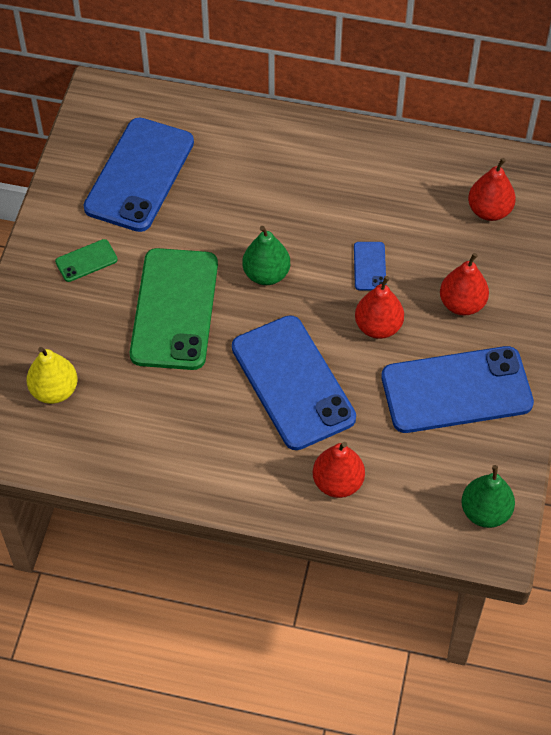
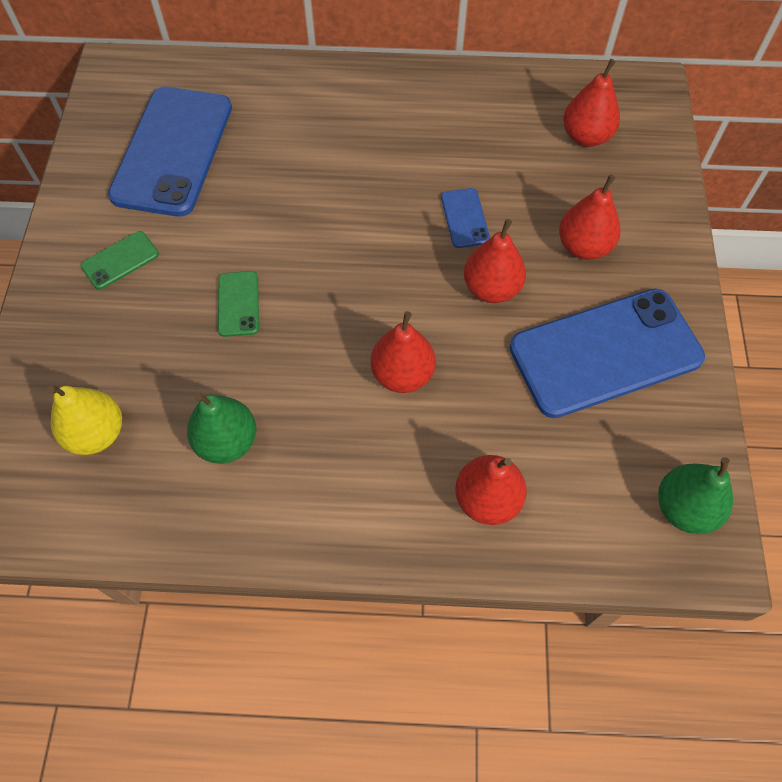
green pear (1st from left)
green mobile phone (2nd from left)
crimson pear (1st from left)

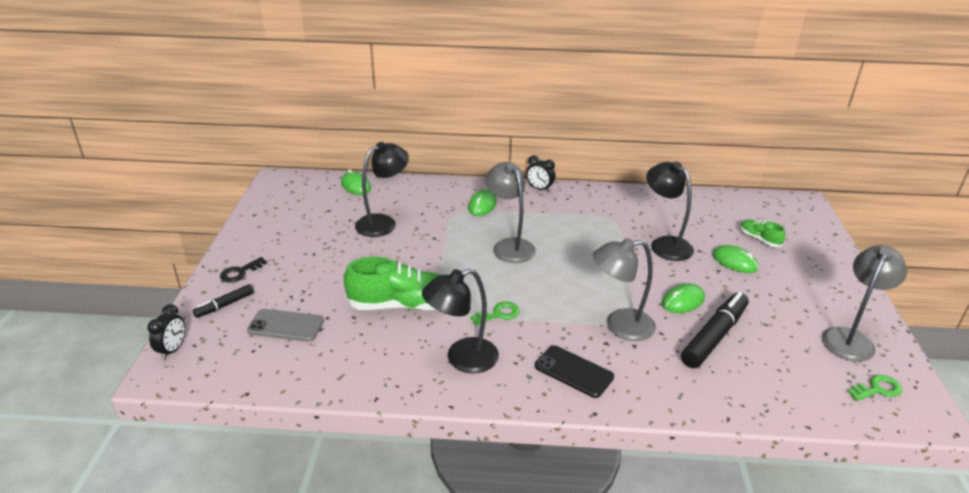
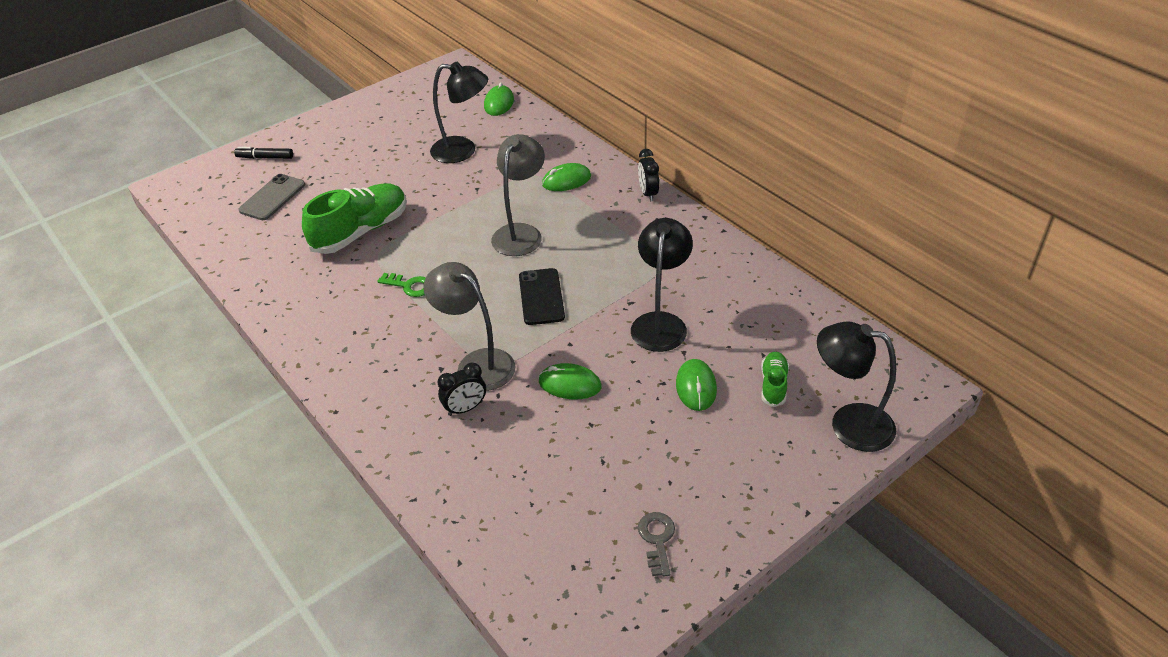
ash-grey latchkey
ebony latchkey
green sneaker (1st from left)
ebony desk lamp (3rd from left)
ebony felt pen (2nd from left in the first image)
ebony alarm clock (1st from left)
ash-grey mobile phone
ebony mobile phone
green latchkey (2nd from left in the first image)

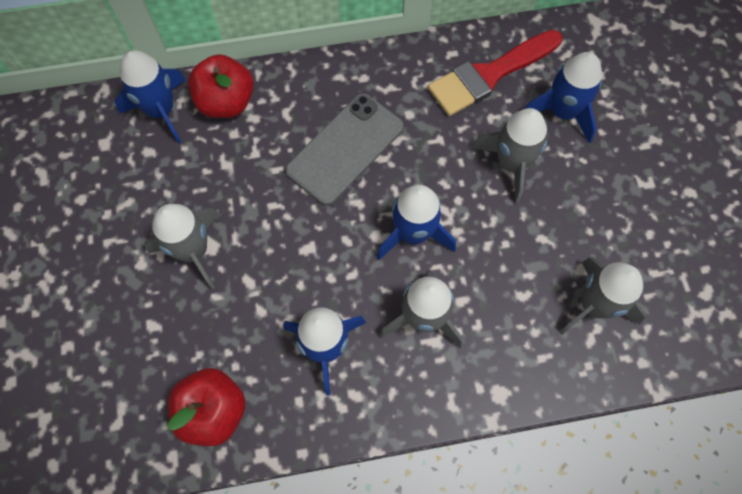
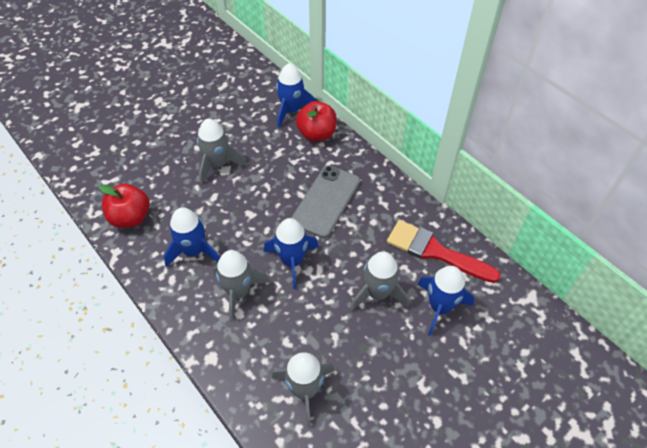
ash-grey mobile phone

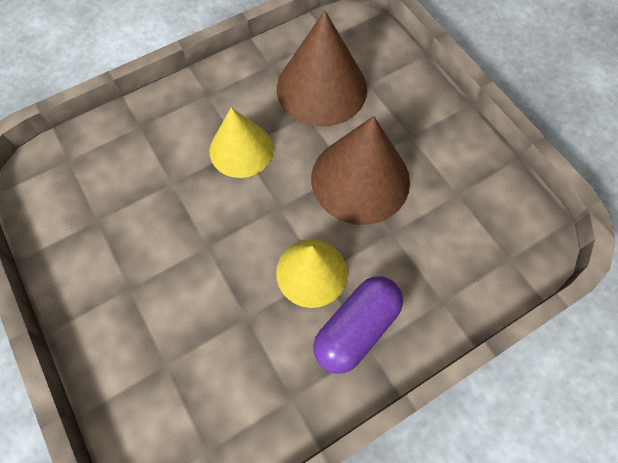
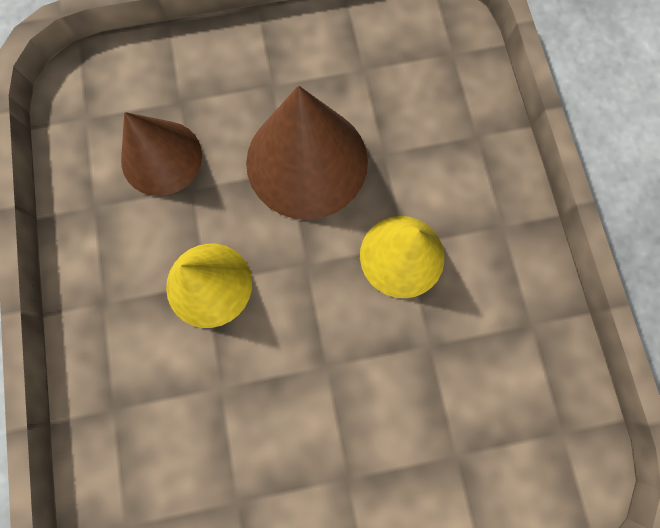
dark brown cone shape (1st from left)
royal purple pill shape

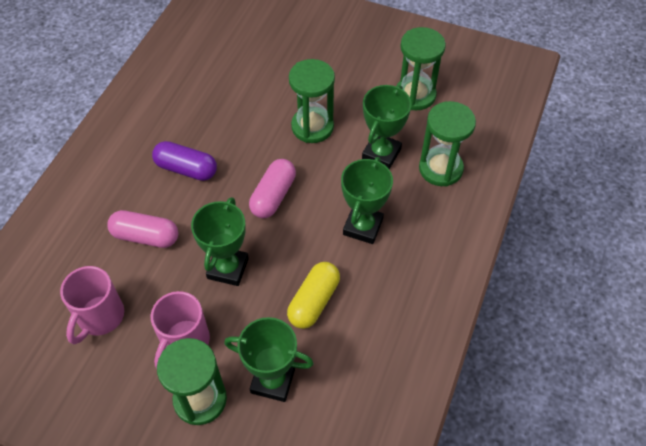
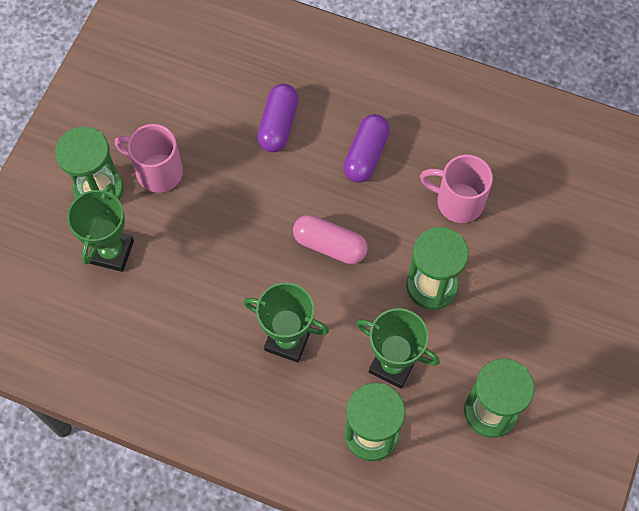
green trophy (1st from left in the first image)
royal purple pill shape (1st from left)
yellow pill shape
rosy mug (2nd from left)

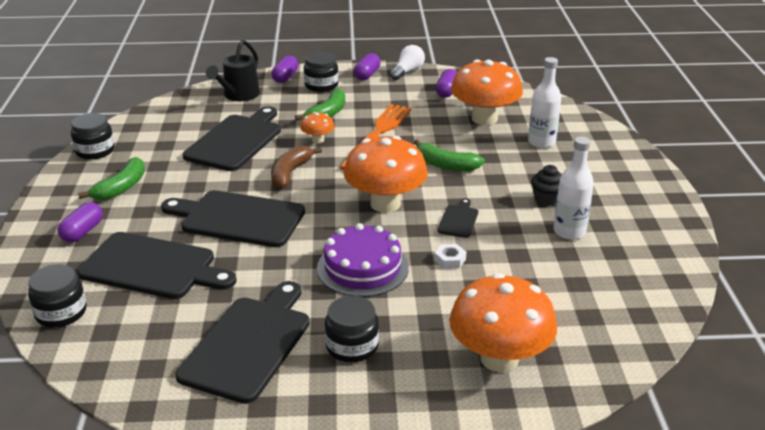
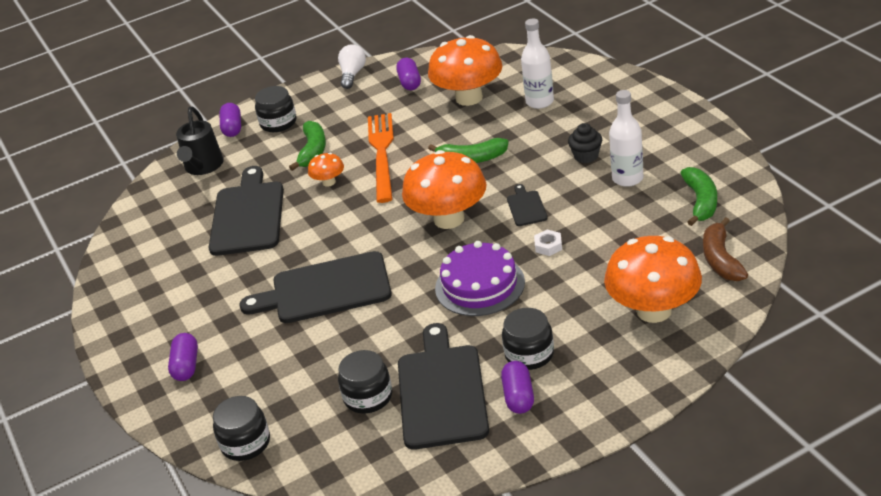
royal purple pill shape (4th from left)
ebony jam jar (3rd from left)
dark brown toy banana
green toy banana (3rd from left)
ebony cutting board (1st from left in the first image)

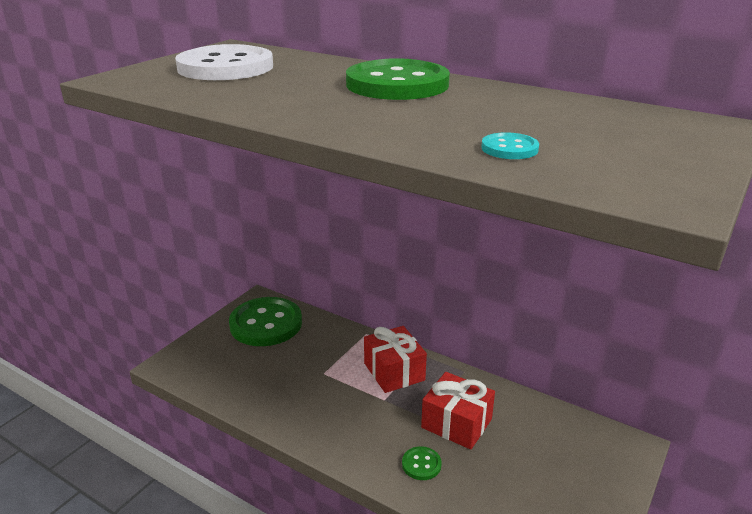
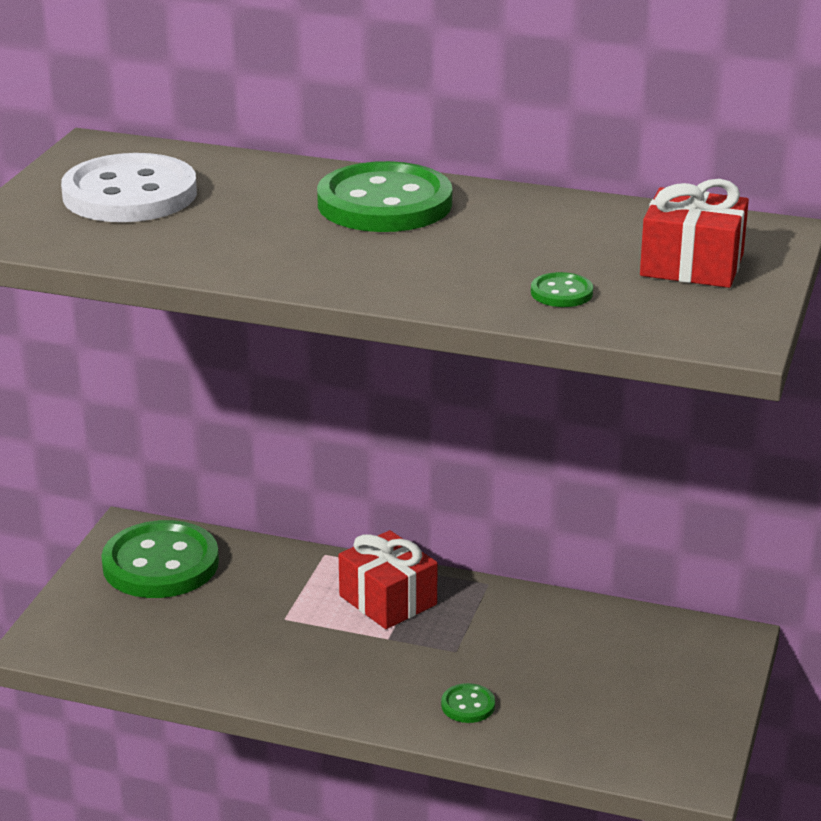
green sewing button (4th from left)
crimson present (2nd from left)

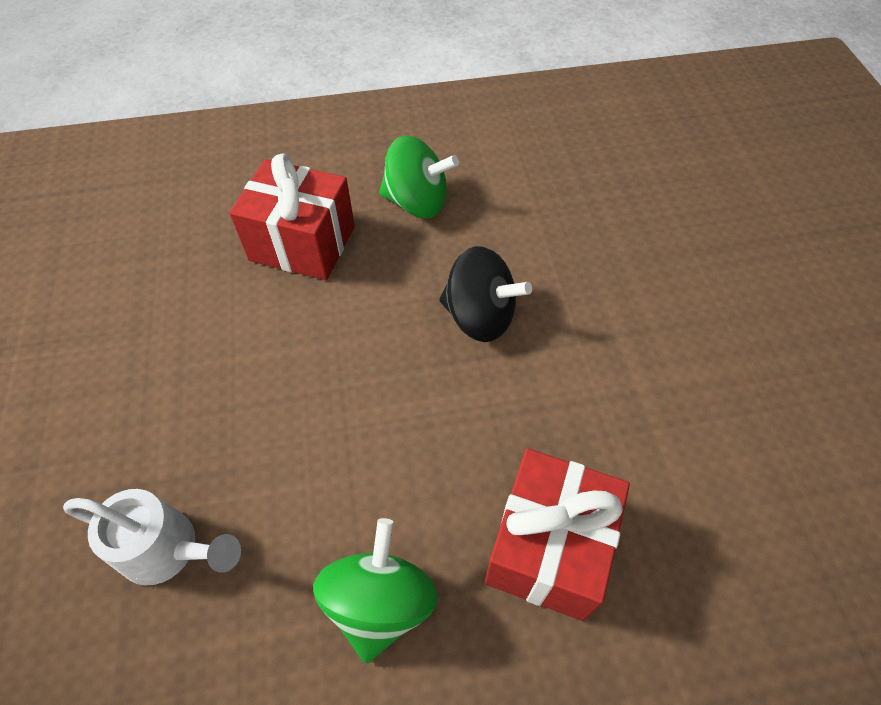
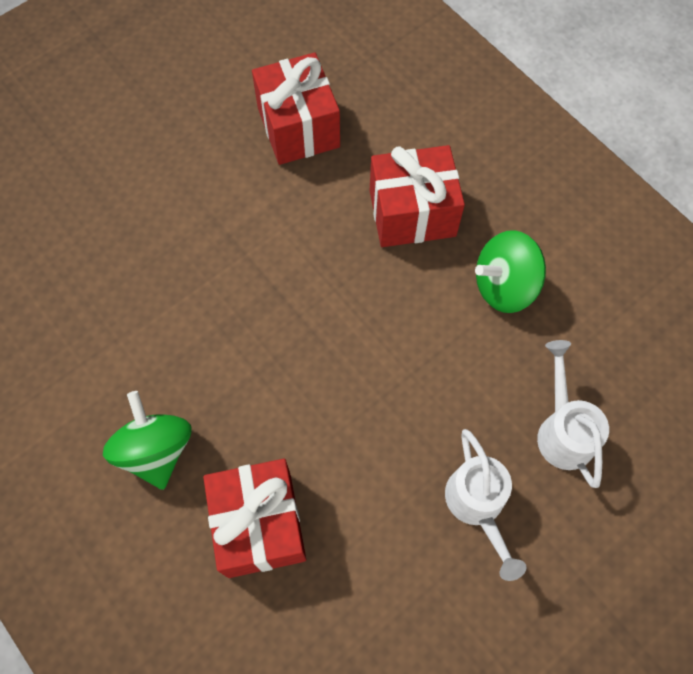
ebony spinning top
crimson present (2nd from left)
pure white watering can (1st from left)

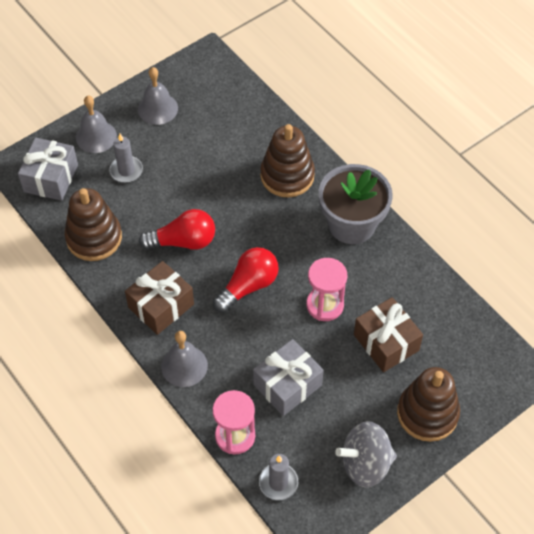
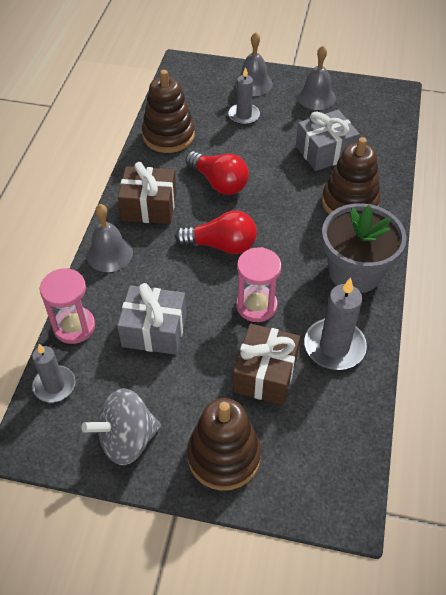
ash-grey present (2nd from left)
ash-grey spinning top
ash-grey wax candle (3rd from left)

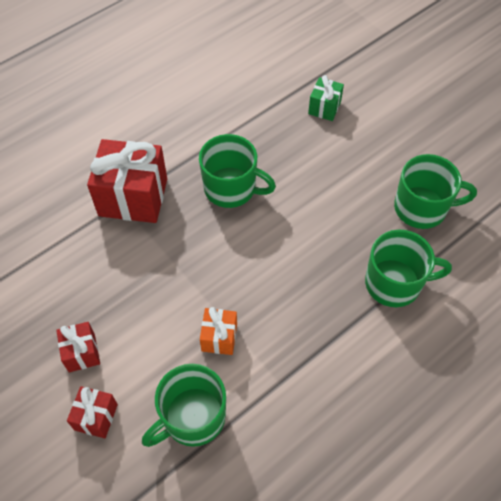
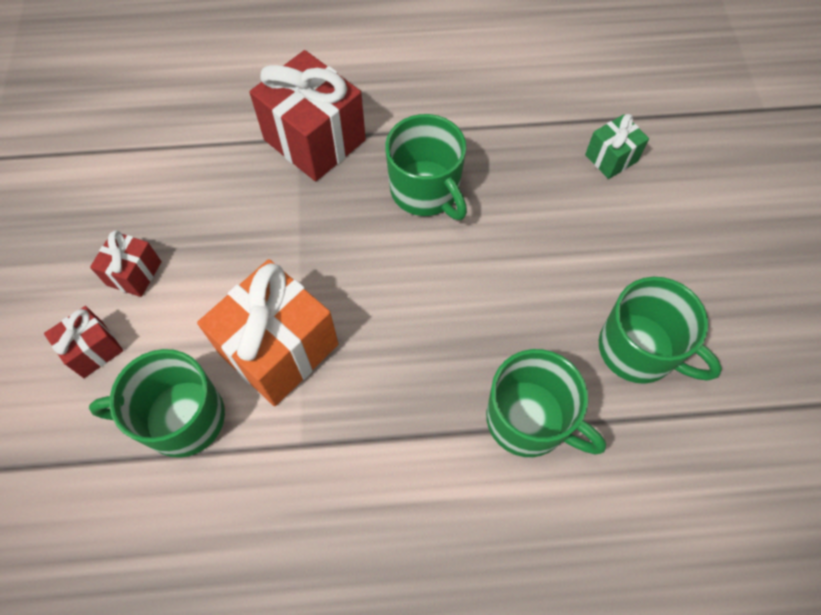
orange-coloured present

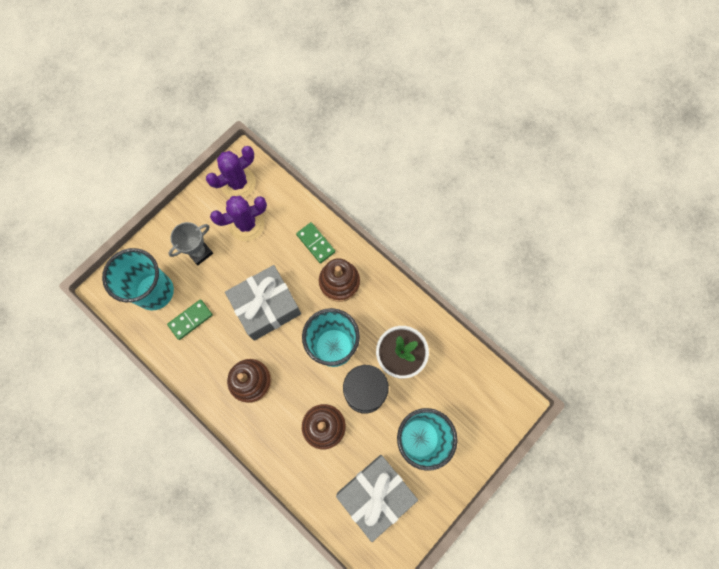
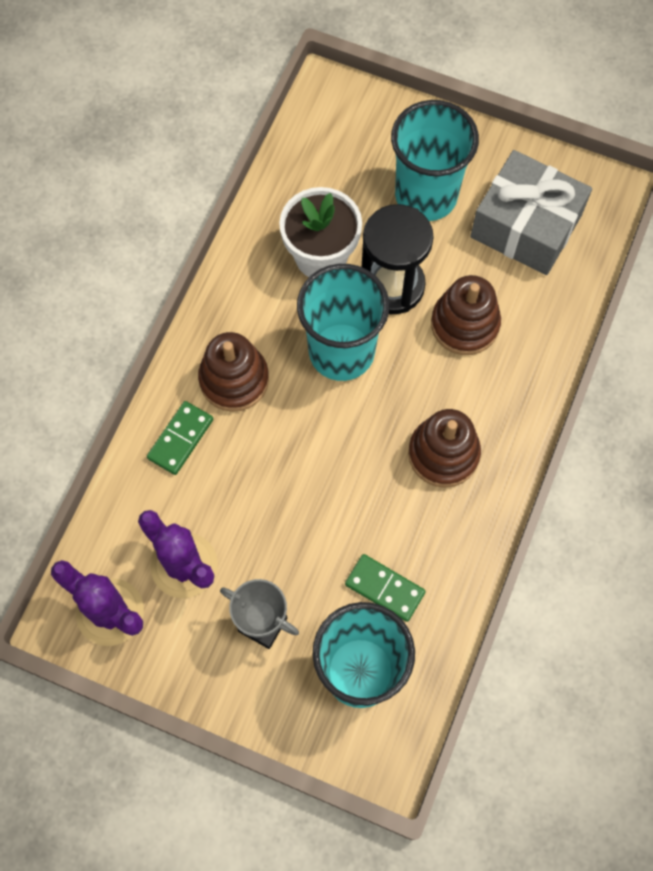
ash-grey present (1st from left in the first image)

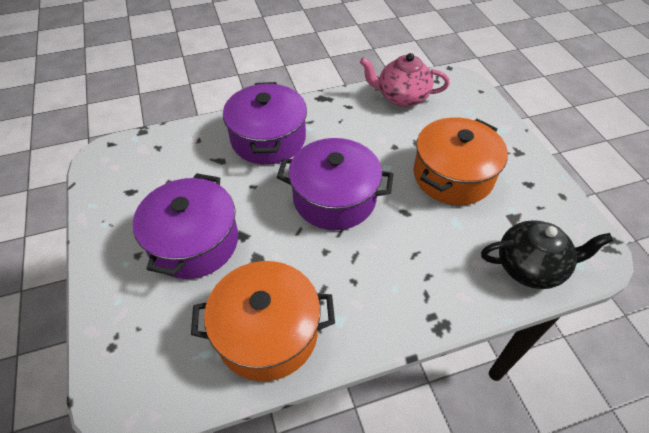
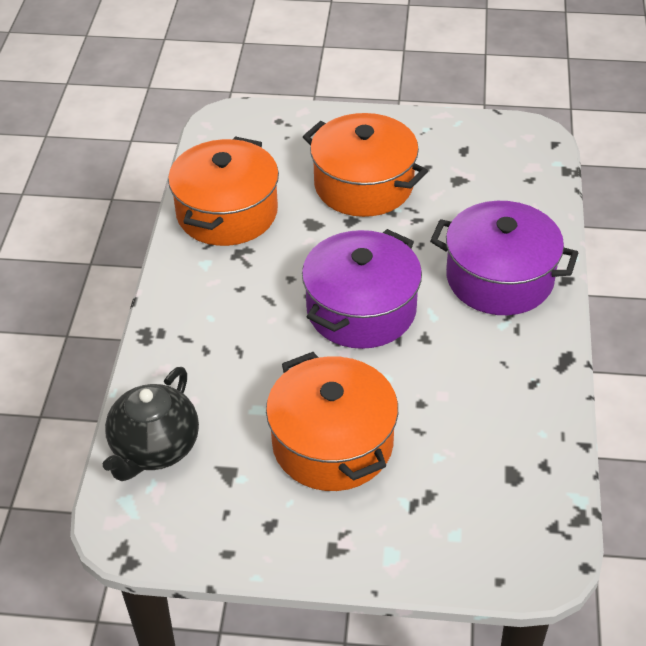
rosy teapot
orange-coloured cooking pot (3rd from left)

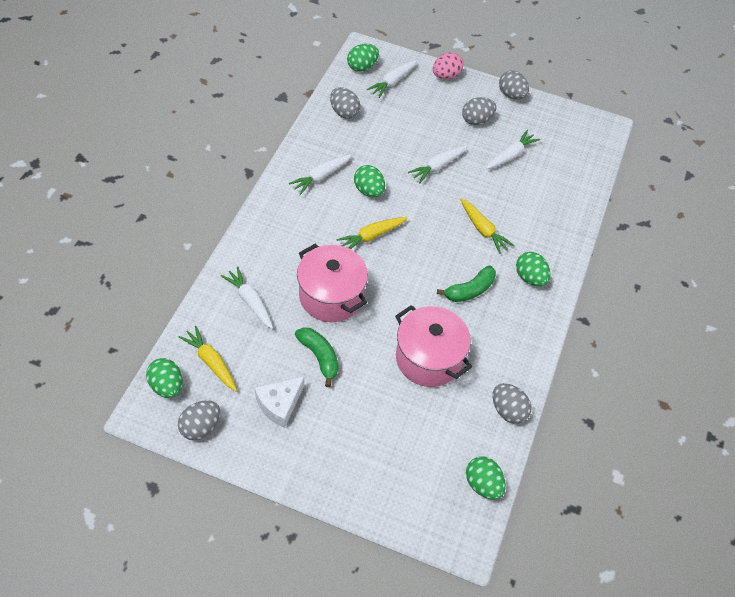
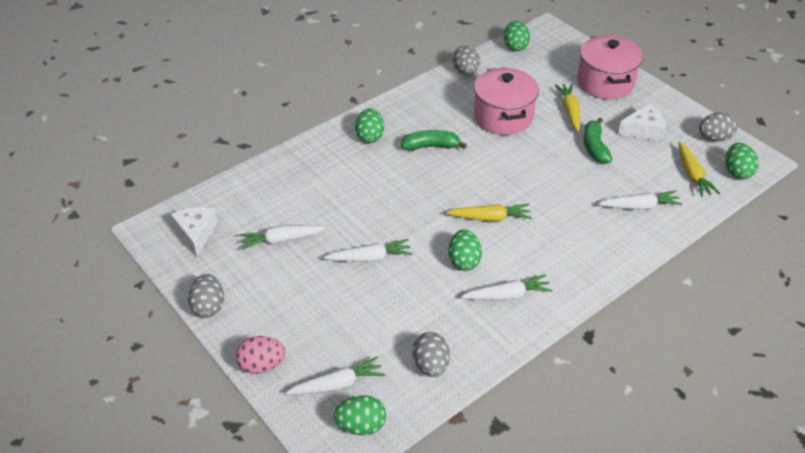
ash-grey egg shape (3rd from left in the first image)
yellow toy carrot (2nd from left)
rosy cooking pot (2nd from left)
pure white toy carrot (5th from left)
pure white cheese (1st from left)

